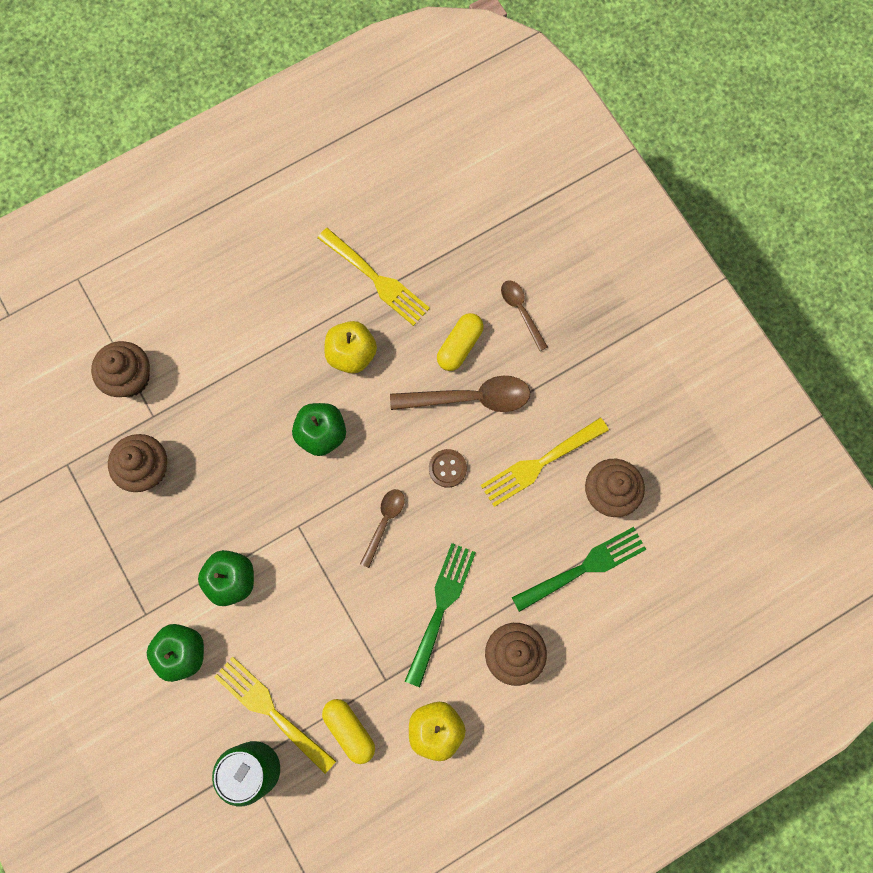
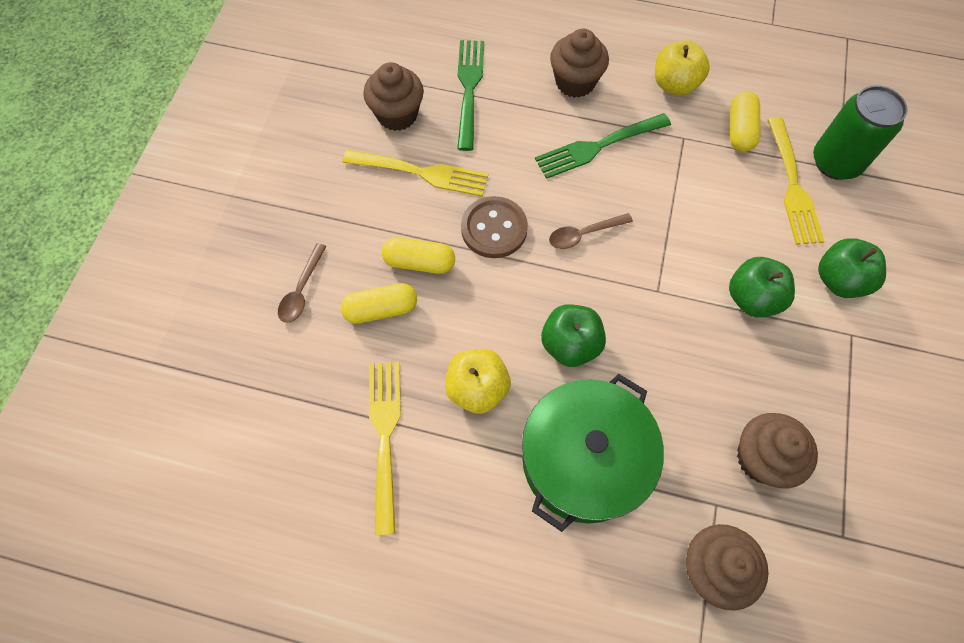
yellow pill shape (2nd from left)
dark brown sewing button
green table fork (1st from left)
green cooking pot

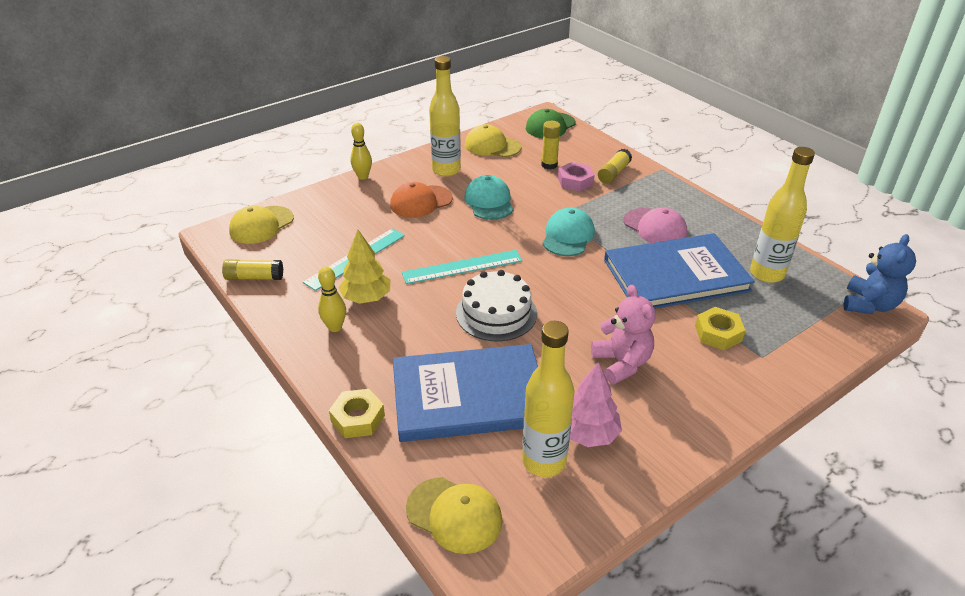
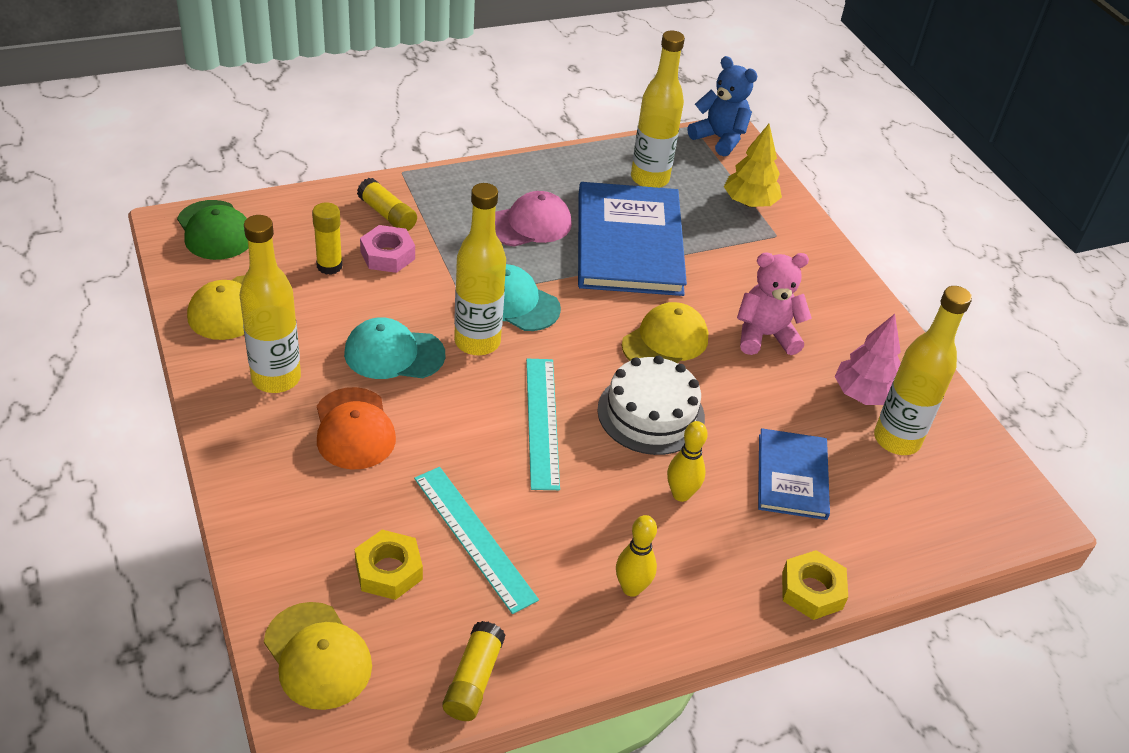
yellow bowling pin (2nd from left)
yellow fir tree
yellow nut (1st from left)
royal blue hardback (2nd from left)
yellow cap (3rd from left)
yellow drink bottle (2nd from left)

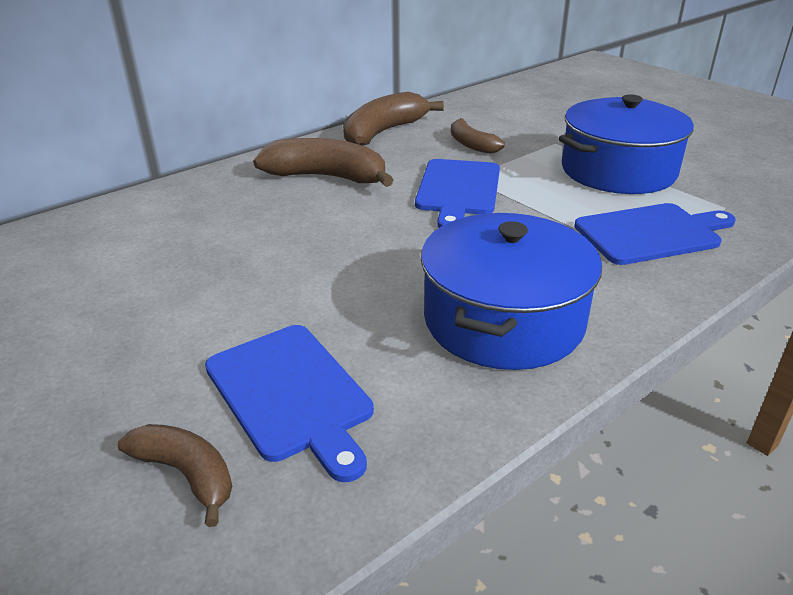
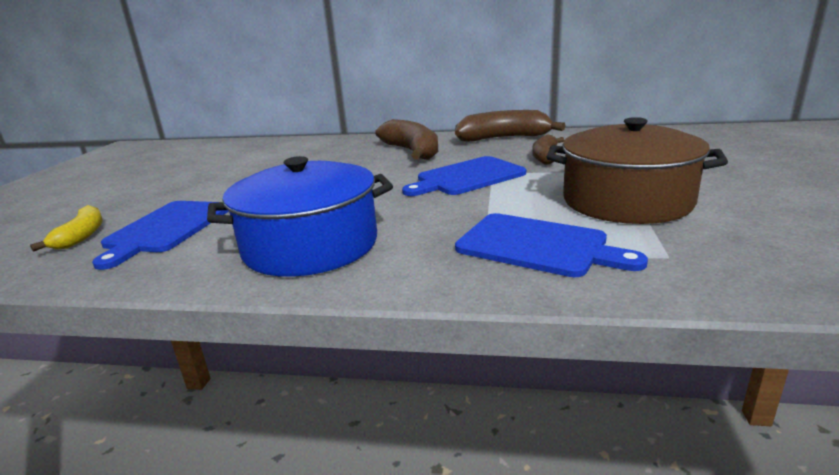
dark brown cooking pot
yellow toy banana

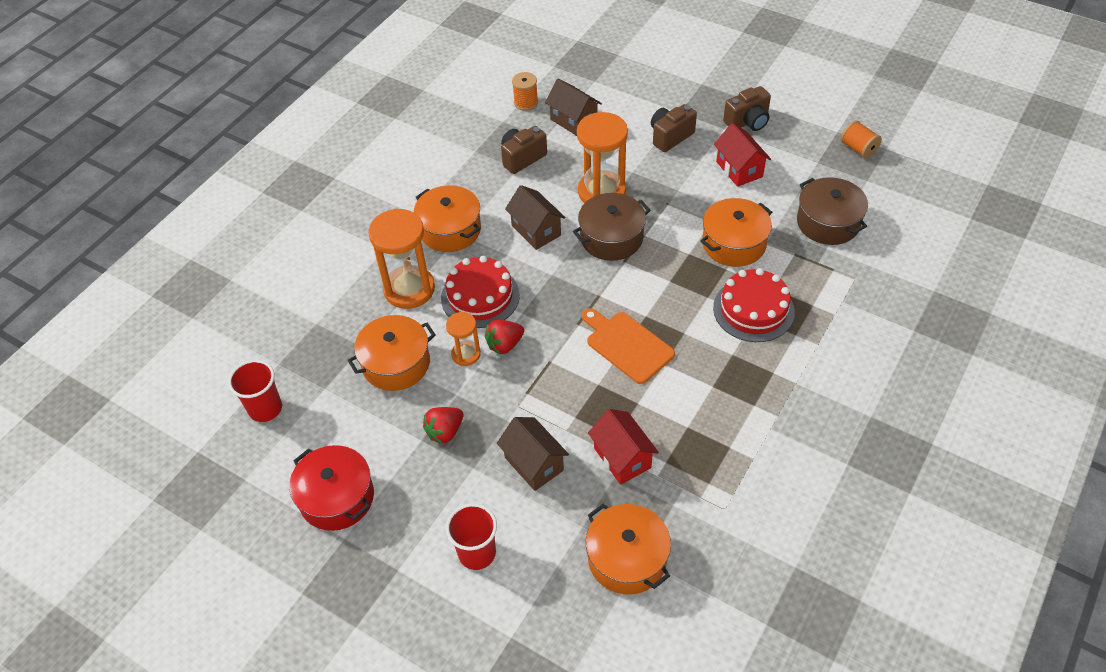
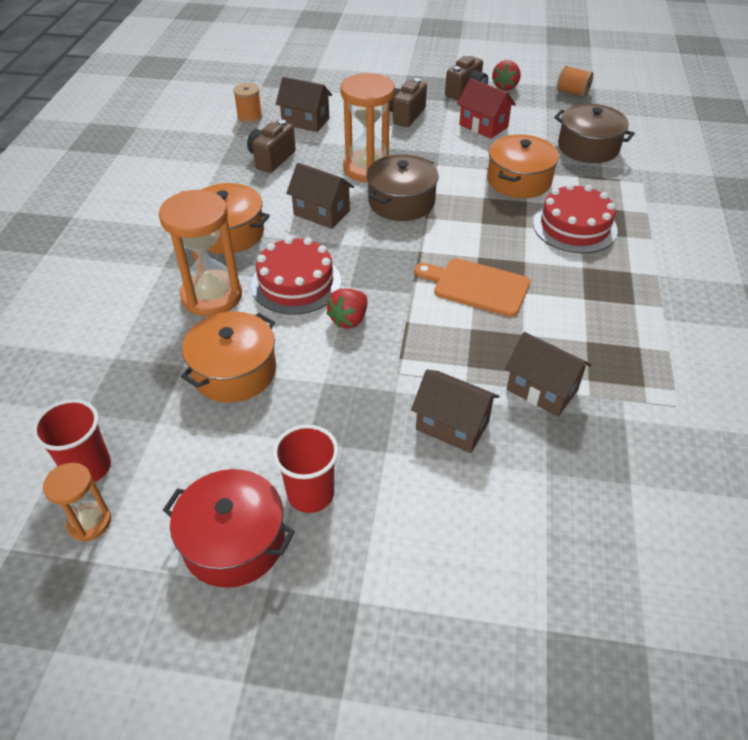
orange-coloured hourglass (1st from left)
crimson berry (2nd from left)
dark brown toy house (4th from left)
crimson cup (2nd from left)
orange-coloured cooking pot (3rd from left in the first image)

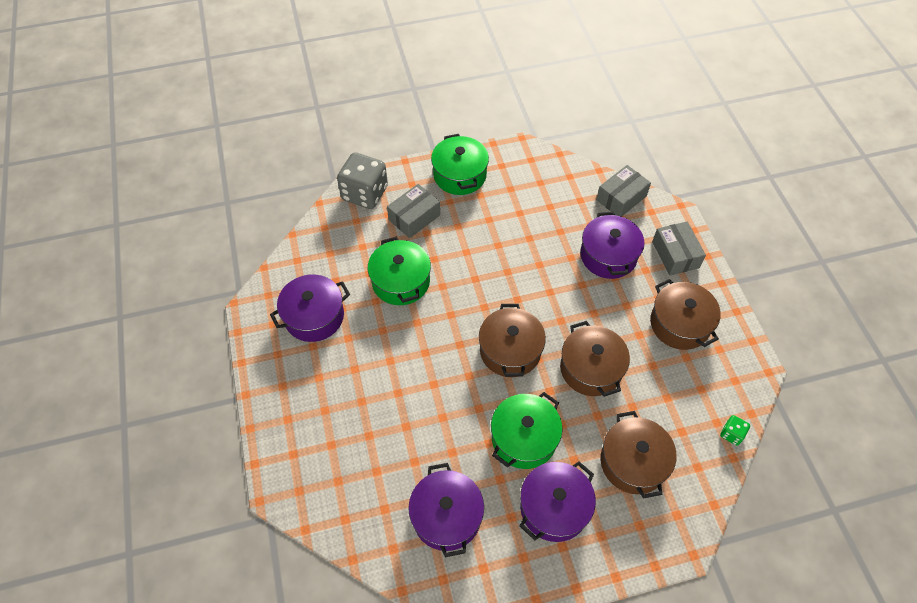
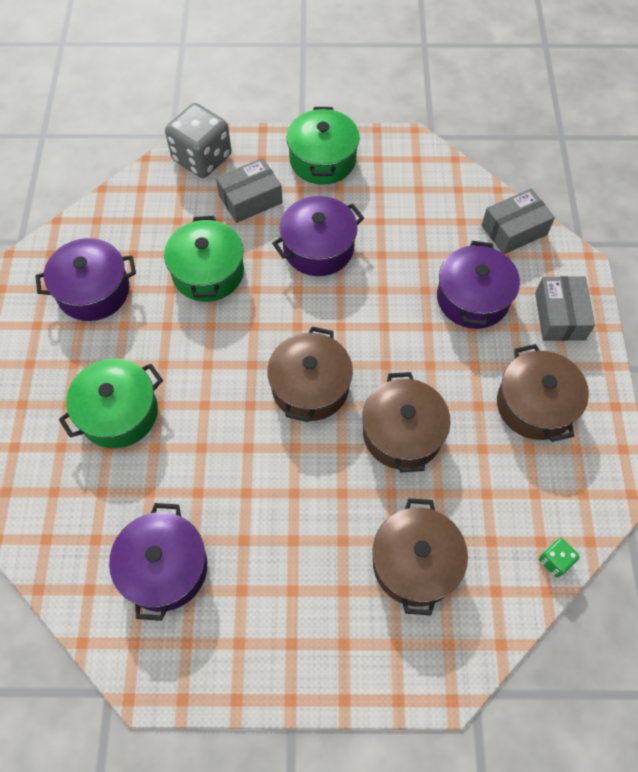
green cooking pot (1st from left)
royal purple cooking pot (3rd from left)

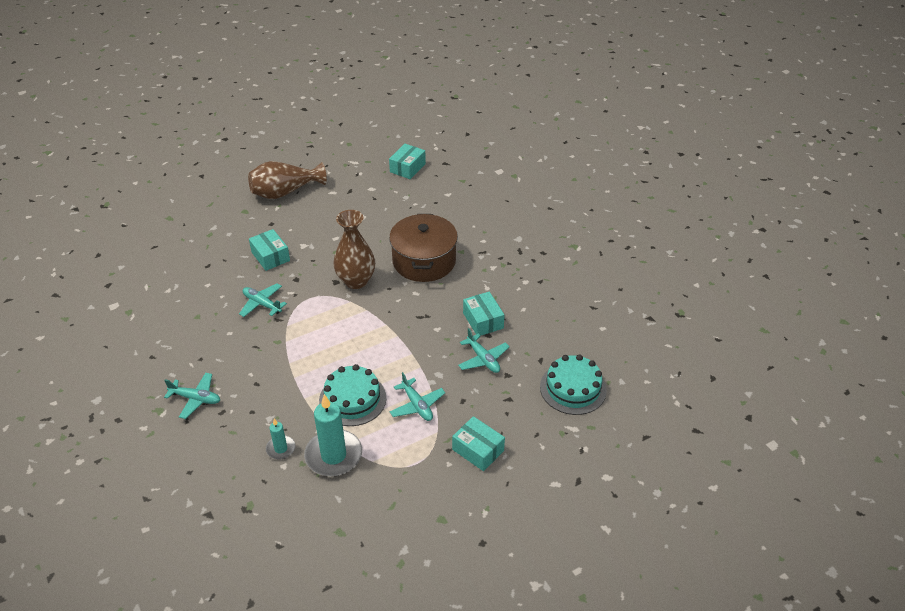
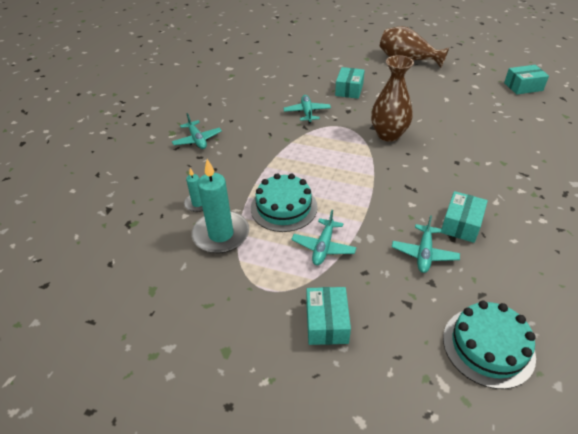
dark brown cooking pot

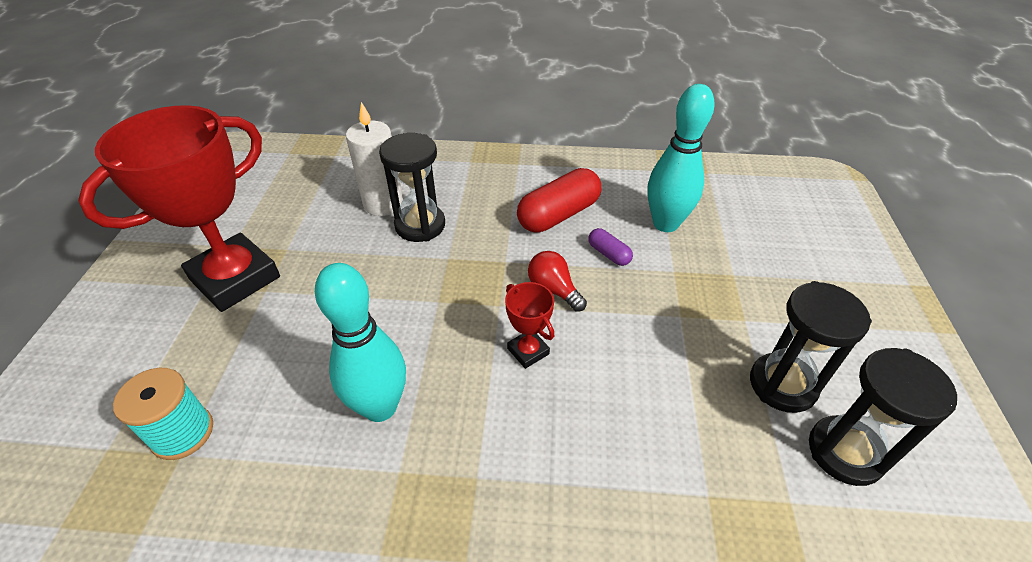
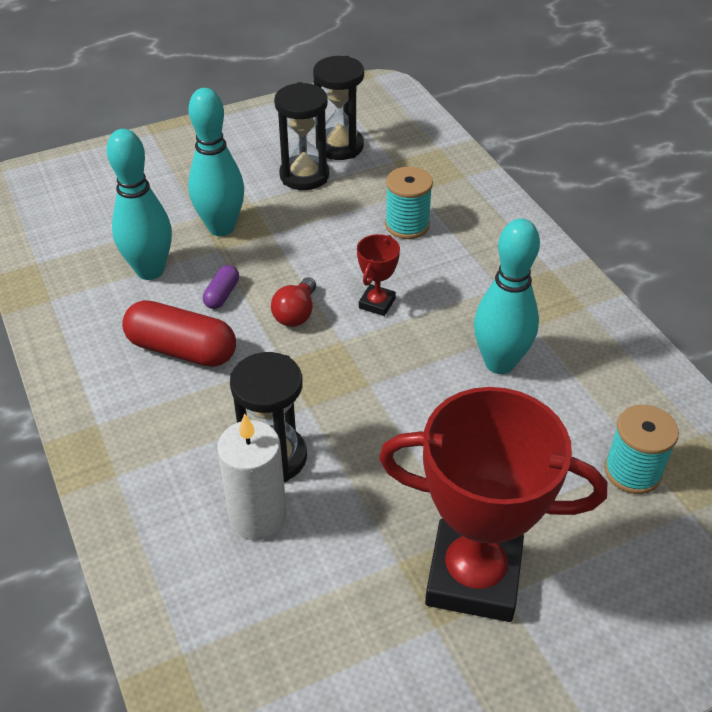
teal bowling pin (2nd from left)
teal reel of thread (1st from left)

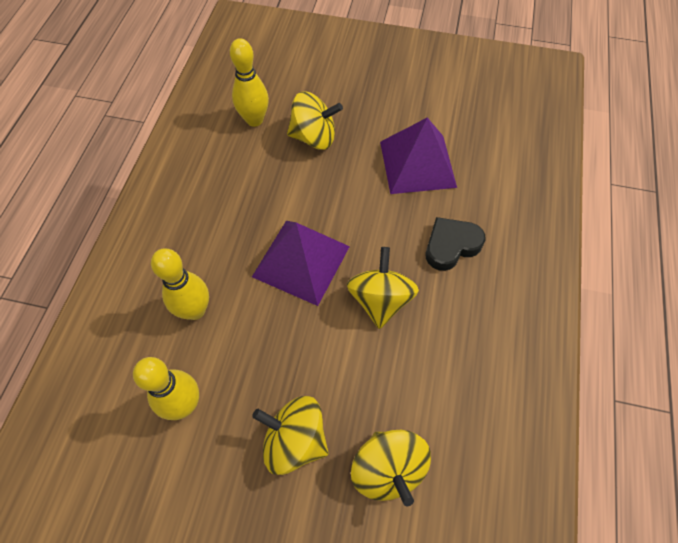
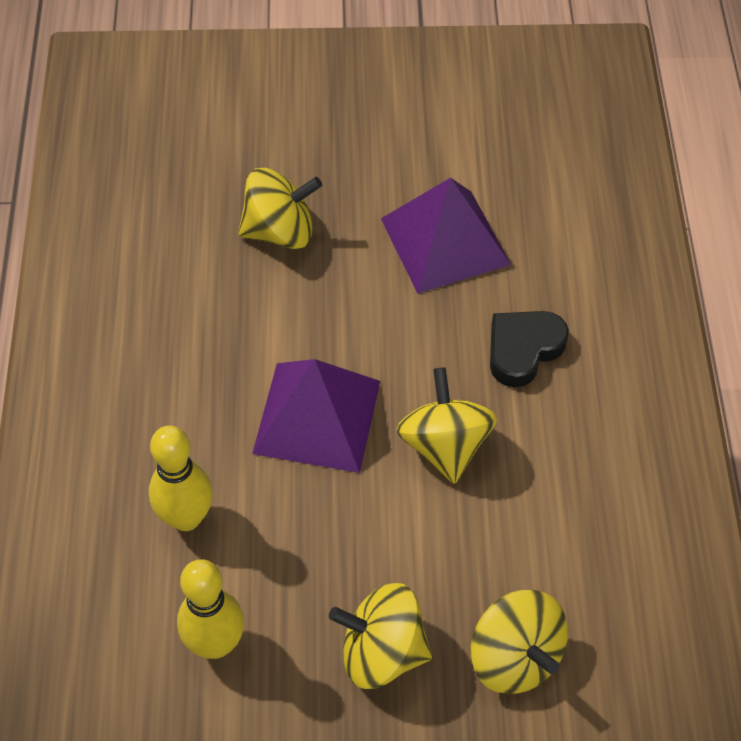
yellow bowling pin (3rd from left in the first image)

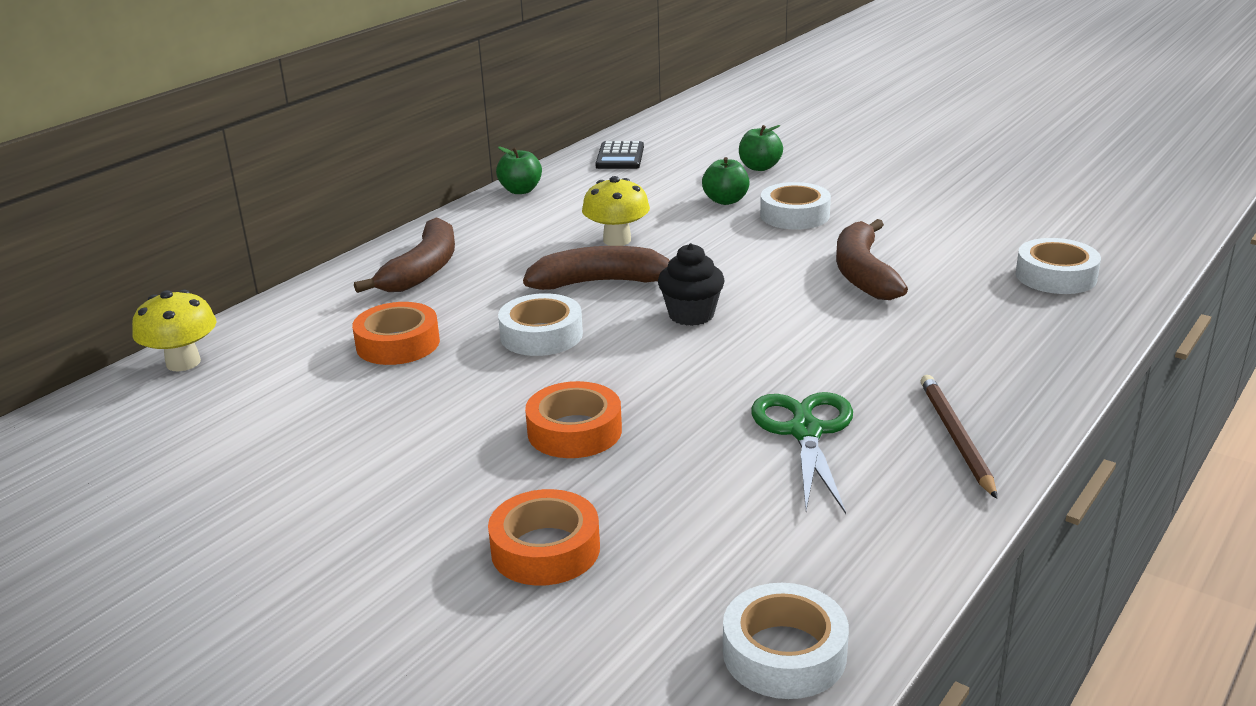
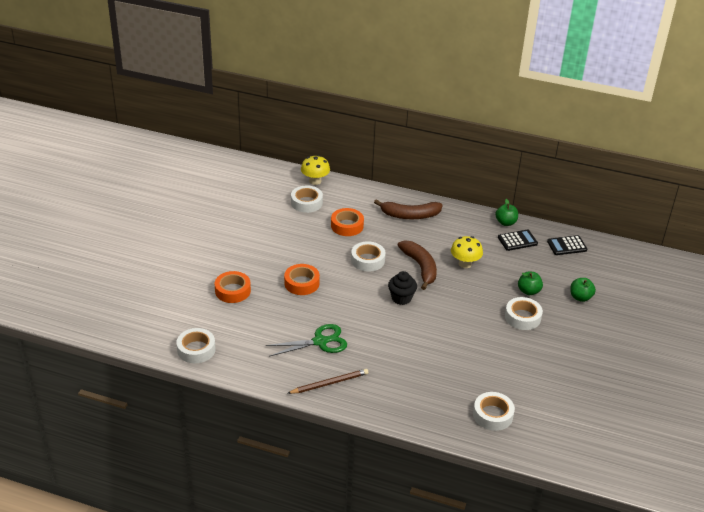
dark brown toy banana (3rd from left in the first image)
pure white roll of tape (2nd from left)
ebony calculator (1st from left)

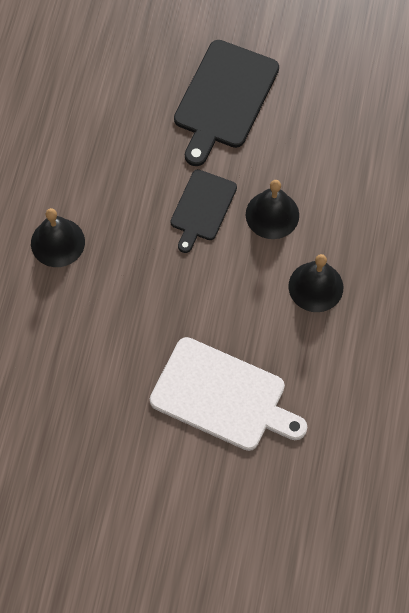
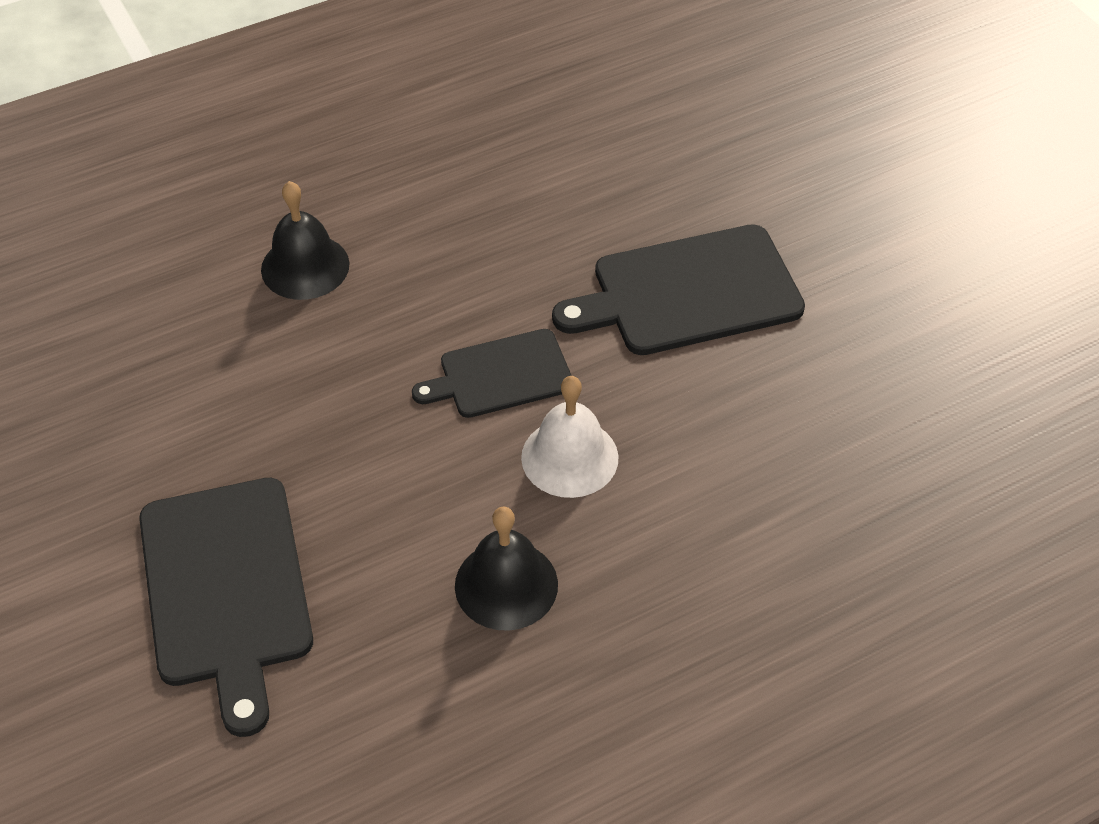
pure white hand bell
ebony cutting board (1st from left)

